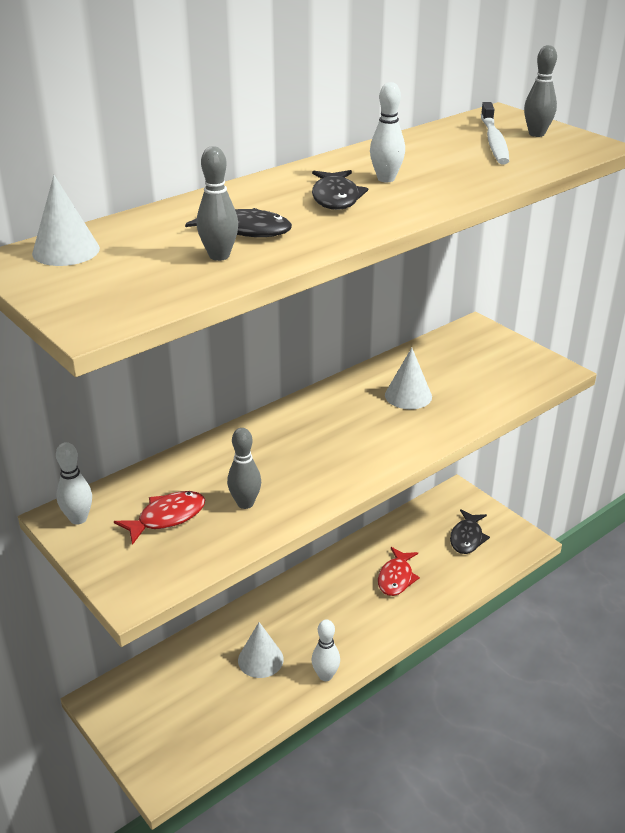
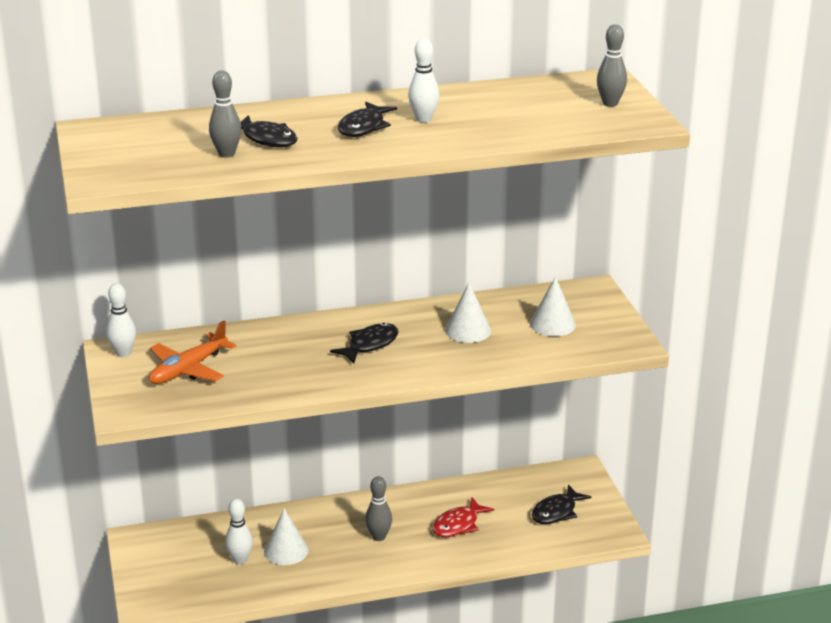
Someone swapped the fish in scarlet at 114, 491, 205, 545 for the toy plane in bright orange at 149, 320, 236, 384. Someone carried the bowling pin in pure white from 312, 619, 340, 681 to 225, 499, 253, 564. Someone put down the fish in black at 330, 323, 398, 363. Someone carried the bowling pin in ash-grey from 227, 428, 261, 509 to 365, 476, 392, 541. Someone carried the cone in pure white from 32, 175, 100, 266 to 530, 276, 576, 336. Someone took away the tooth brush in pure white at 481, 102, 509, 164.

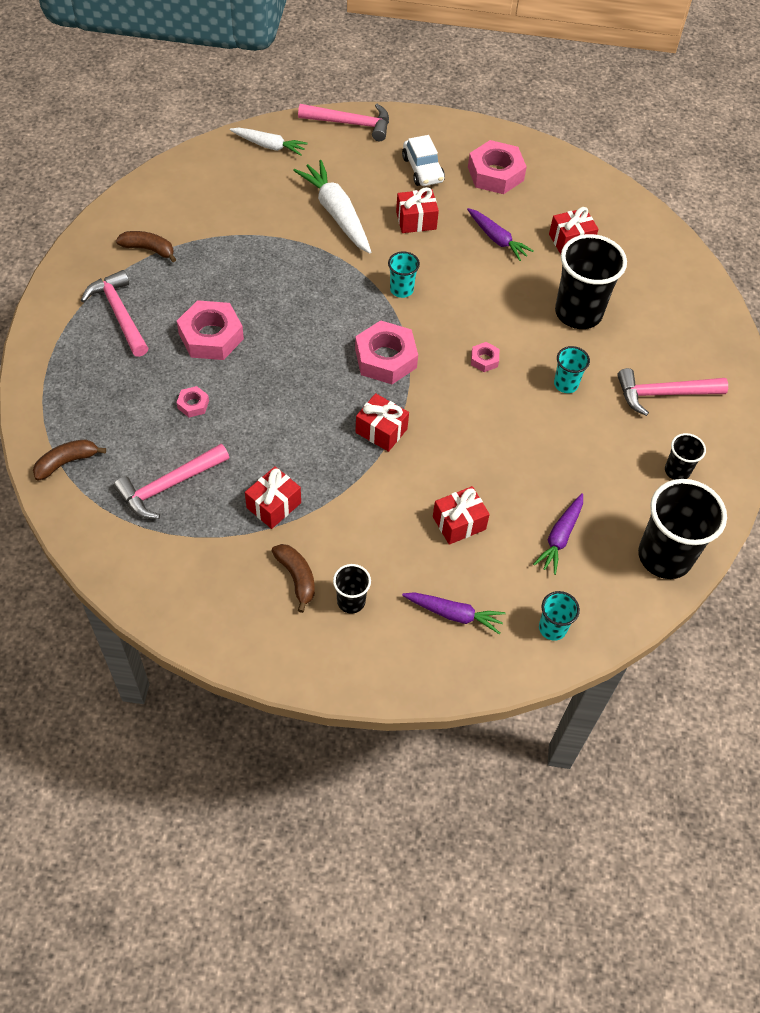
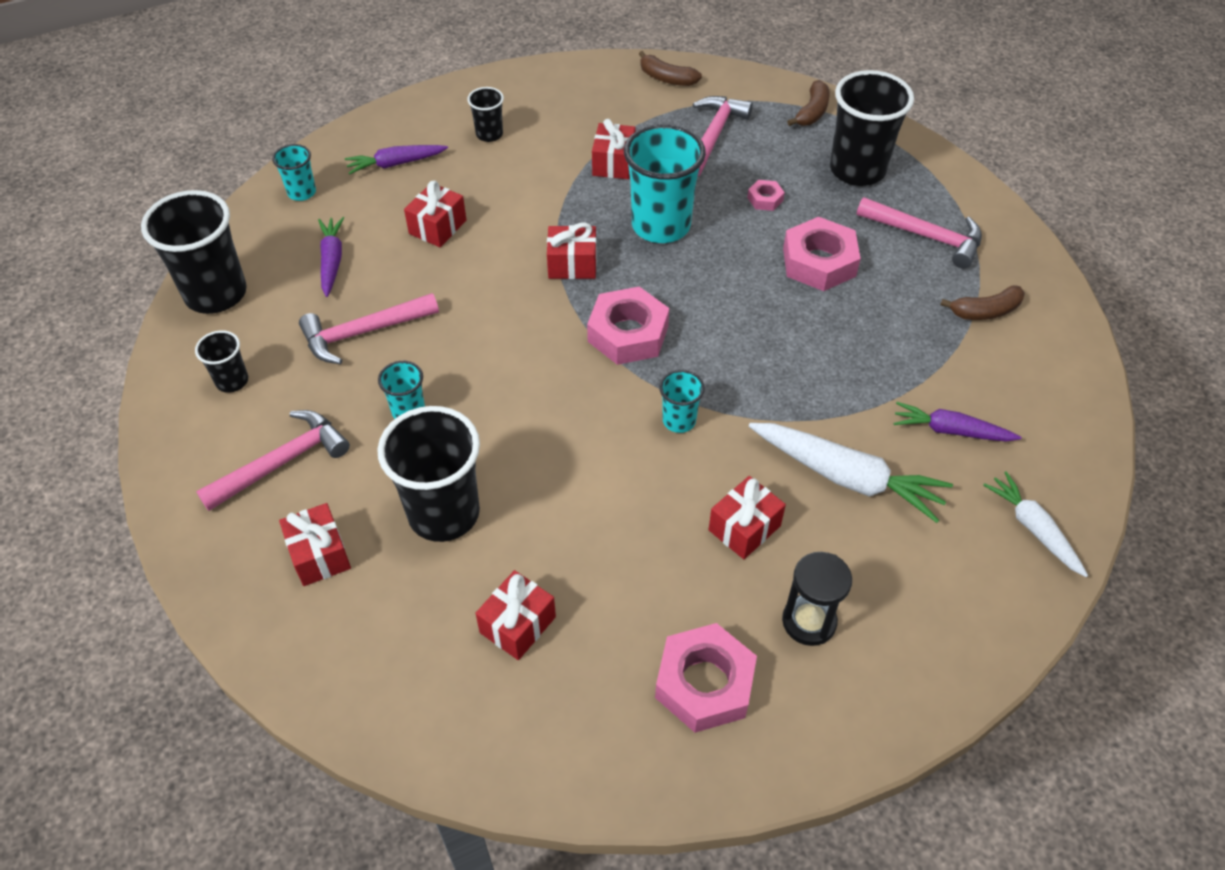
Someone put down the gift in scarlet at 279, 503, 351, 586. Someone carried the carpenter's hammer in pink from 298, 104, 389, 141 to 299, 293, 439, 364. Someone put down the beaker in turquoise at 624, 124, 706, 243. Someone carried the banana fruit in russet from 272, 544, 315, 613 to 639, 51, 702, 86. Someone swapped the toy car in pure white at 402, 135, 445, 186 for the sand timer in black at 782, 552, 852, 646. Someone put down the beaker in black at 830, 70, 914, 186. Someone carried the carrot in purple from 467, 208, 534, 261 to 894, 402, 1022, 442. Someone rotated the carrot in pure white at 230, 128, 308, 156 by 75 degrees clockwise. Someone took away the nut in pink at 471, 342, 499, 372.

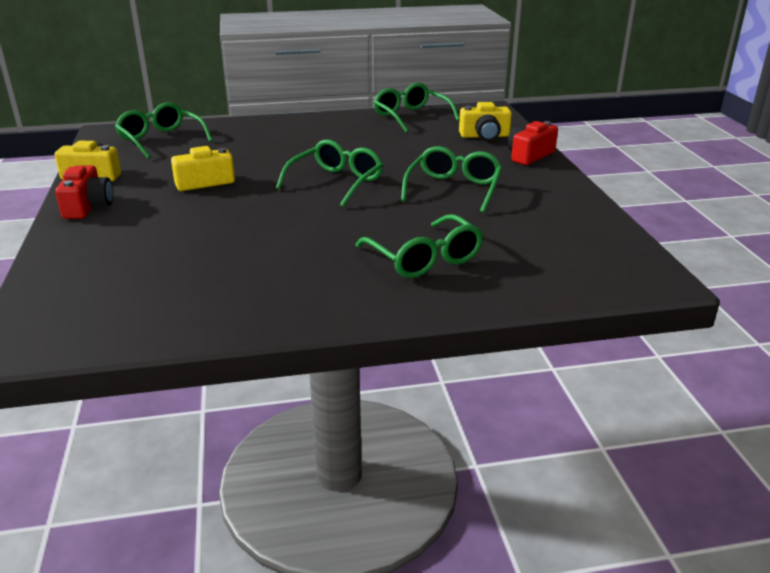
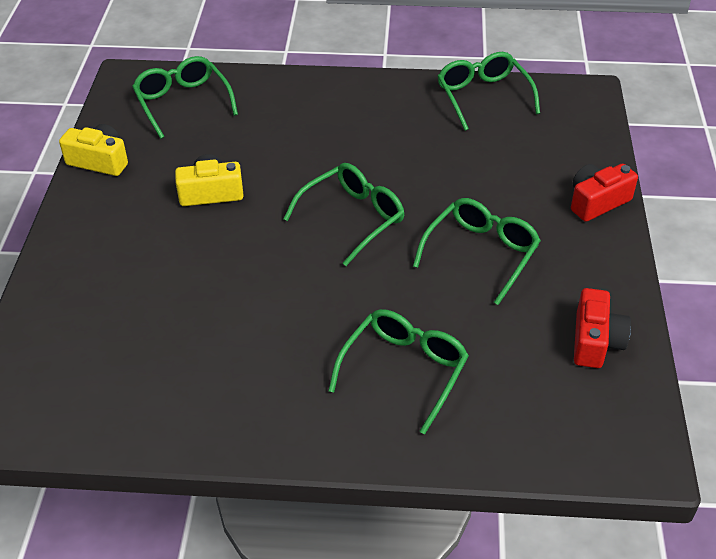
Someone rotated the eyeglasses in green at 355, 214, 484, 278 by 135 degrees counterclockwise. Someone carried the photo camera in scarlet from 55, 165, 113, 219 to 574, 288, 631, 368. Someone took away the photo camera in golden at 459, 102, 512, 141.

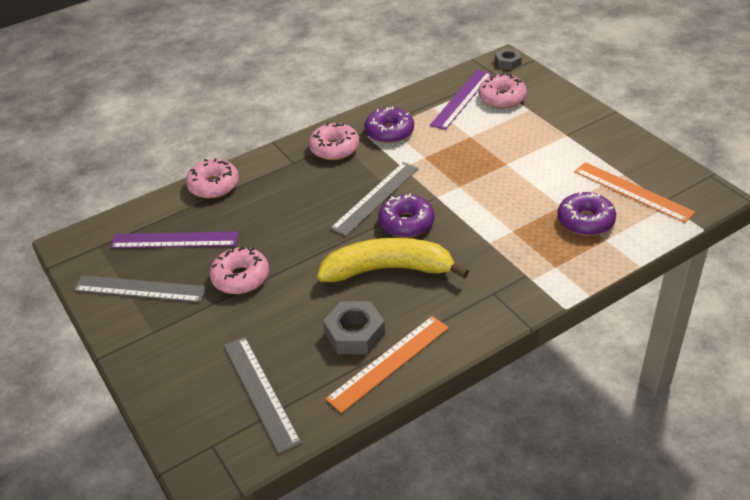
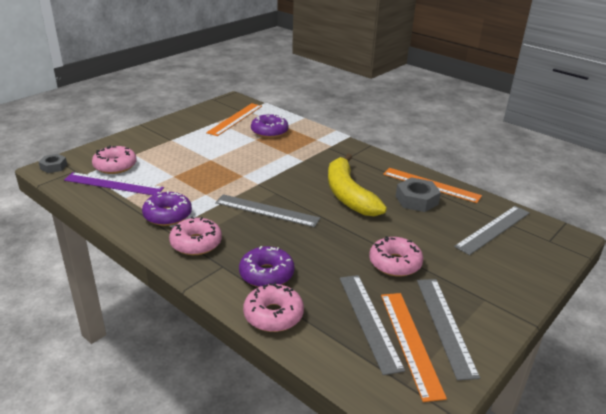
Someone carried the doughnut in purple from 378, 193, 435, 238 to 239, 246, 294, 287. Someone repainted the ruler in purple at 110, 231, 239, 248, which became the ruler in ash-grey at 340, 275, 405, 375. Someone put down the ruler in bright orange at 381, 293, 447, 402.

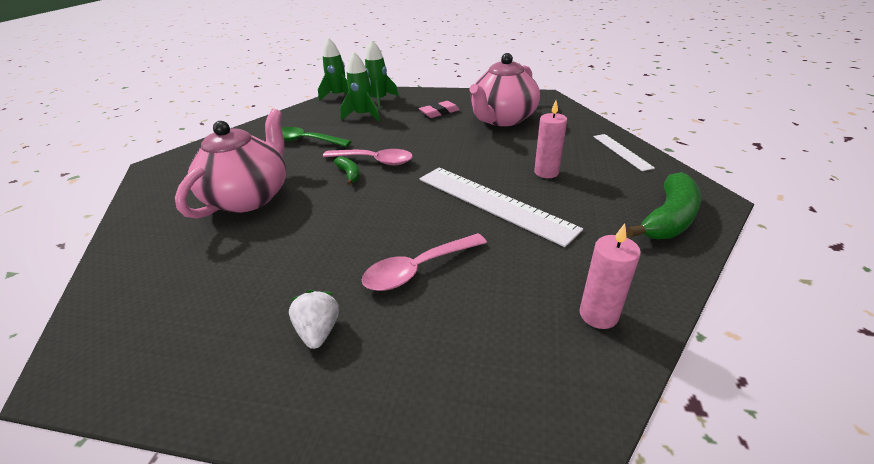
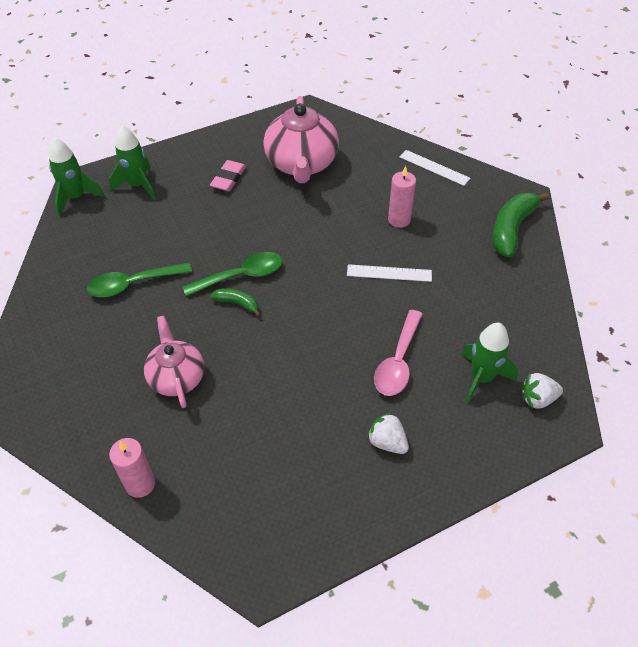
Someone carried the pillar candle in pink from 579, 224, 641, 329 to 109, 438, 155, 498. Someone scaled the tea pot in pink at 175, 109, 286, 219 by 0.63. Someone repainted the spoon in pink at 323, 149, 413, 165, which became the spoon in green at 182, 252, 283, 297. Someone scaled the ruler in pure white at 419, 168, 583, 247 by 0.52. Someone carried the rocket in green from 340, 51, 380, 122 to 462, 323, 518, 404. Someone rotated the banana fruit in green at 626, 172, 701, 239 by 150 degrees counterclockwise. Someone put down the toy strawberry in pure white at 521, 373, 563, 409.

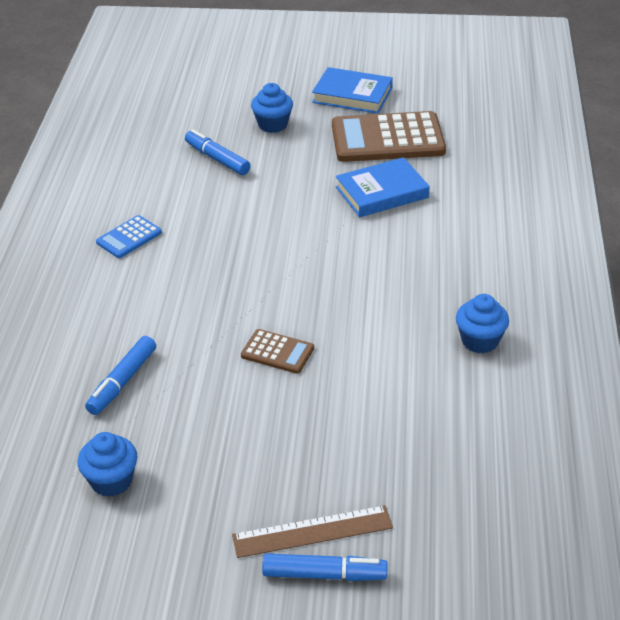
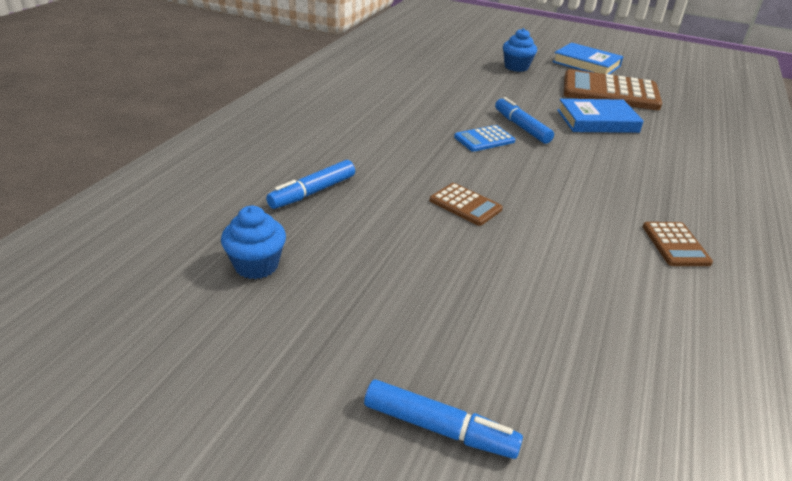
Someone carried the calculator in cobalt from 96, 215, 162, 258 to 454, 125, 515, 152. Someone carried the felt pen in cobalt from 185, 130, 251, 175 to 495, 97, 554, 144. Someone swapped the muffin in cobalt at 456, 294, 509, 353 for the calculator in russet at 643, 222, 713, 266. Someone took away the ruler in russet at 232, 505, 393, 558.

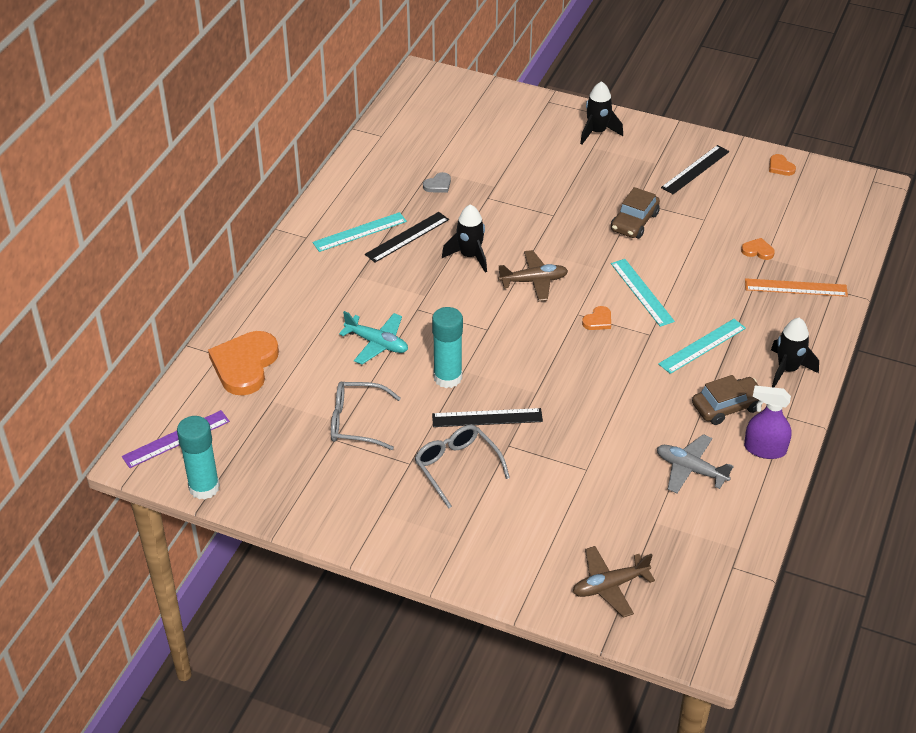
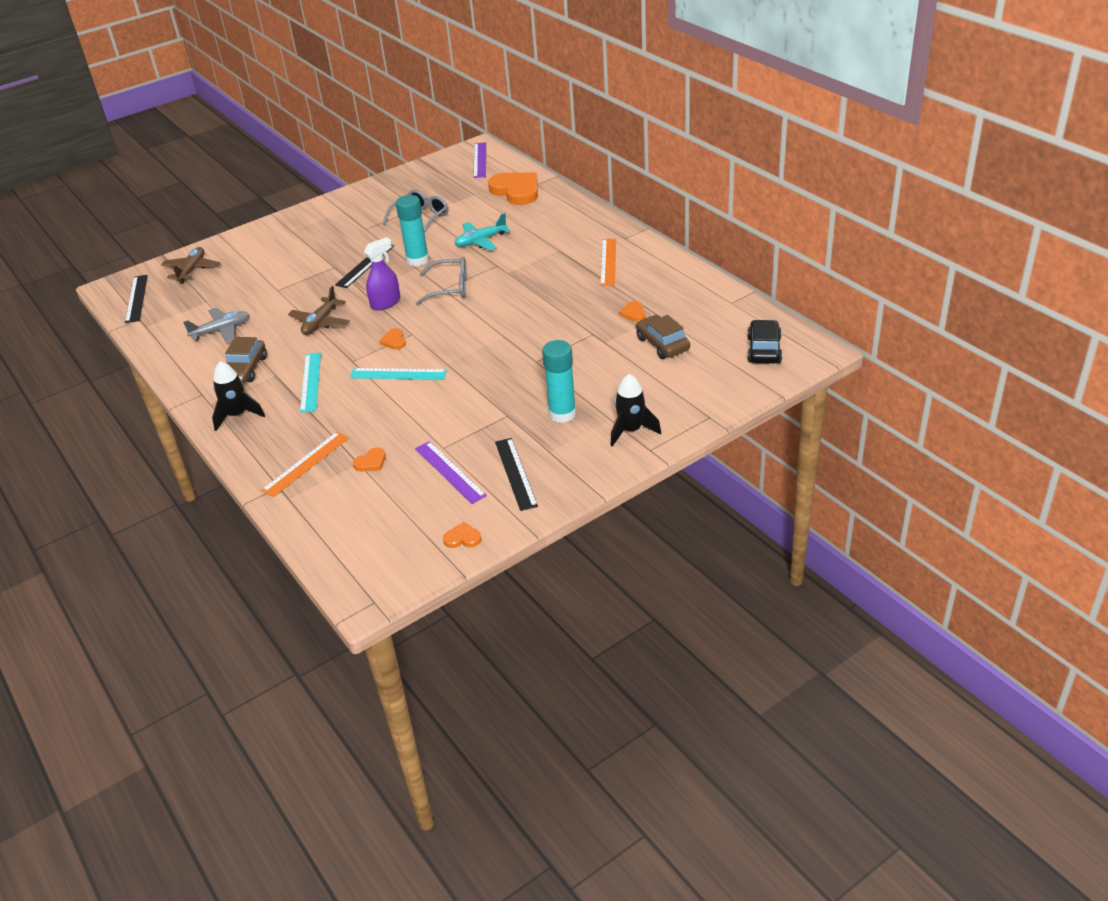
Someone carried the ruler in black from 365, 212, 449, 263 to 125, 275, 148, 323. Someone carried the toy plane in russet from 498, 250, 568, 302 to 288, 286, 350, 335. Someone carried the spray bottle in purple from 744, 385, 792, 459 to 364, 237, 400, 310. Someone carried the eyeglasses in ash-grey from 415, 425, 510, 508 to 415, 257, 467, 306. Someone put down the ruler in purple at 415, 441, 487, 504. Someone carried the glue stick in turquoise from 177, 416, 220, 499 to 542, 340, 576, 423. Someone repainted the ruler in turquoise at 312, 212, 407, 252, which became the ruler in bright orange at 600, 239, 616, 286. Someone repainted the heart in ash-grey at 423, 172, 451, 193, which became the heart in bright orange at 619, 301, 646, 322. Someone carried the toy car in russet from 611, 187, 660, 239 to 636, 315, 690, 359. Someone put down the toy car in black at 747, 320, 782, 364. Someone took away the rocket in black at 442, 204, 487, 272.

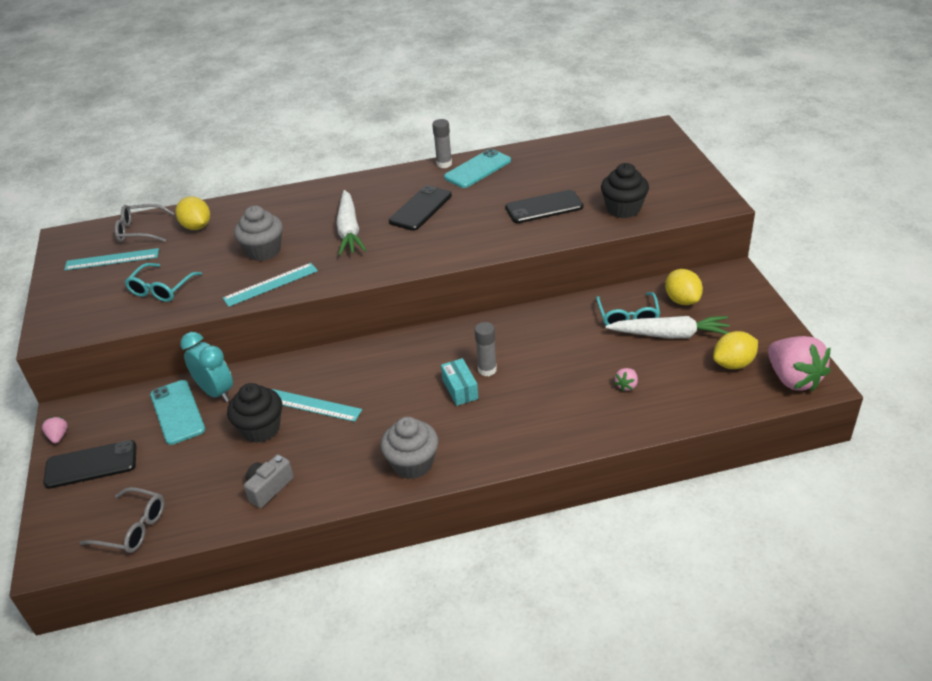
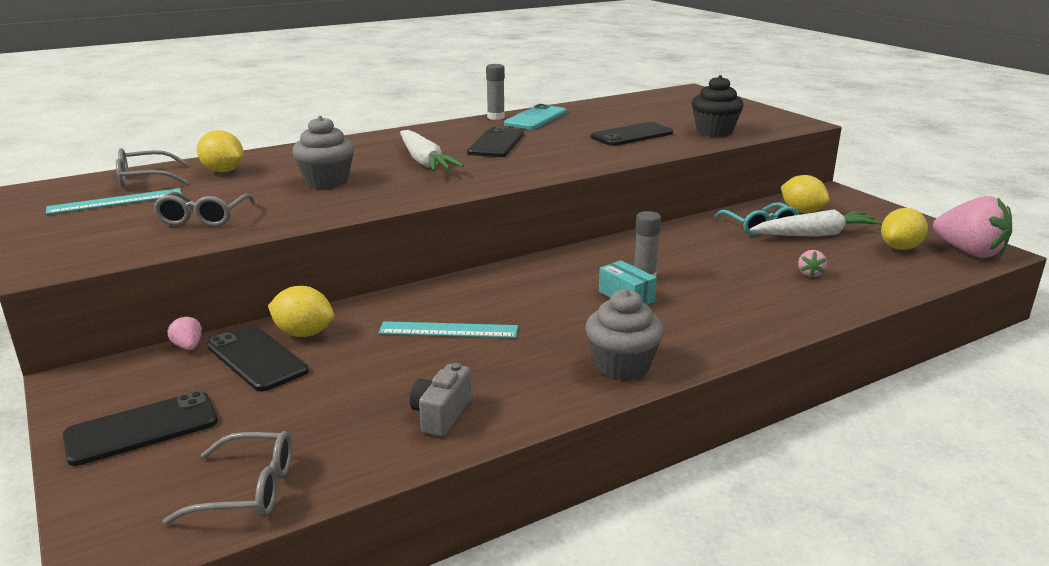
Someone repainted the eyeglasses in turquoise at 125, 263, 202, 302, which became the eyeglasses in ash-grey at 153, 192, 255, 227. Someone carried the toy strawberry in pink from 42, 417, 68, 443 to 167, 315, 202, 350. Someone repainted the phone in turquoise at 150, 380, 205, 445, which became the phone in black at 207, 325, 309, 392. Someone swapped the alarm clock in turquoise at 180, 332, 233, 402 for the lemon in golden at 268, 286, 334, 337. Someone took away the ruler in turquoise at 223, 263, 318, 307. Someone took away the muffin in black at 227, 383, 282, 443.

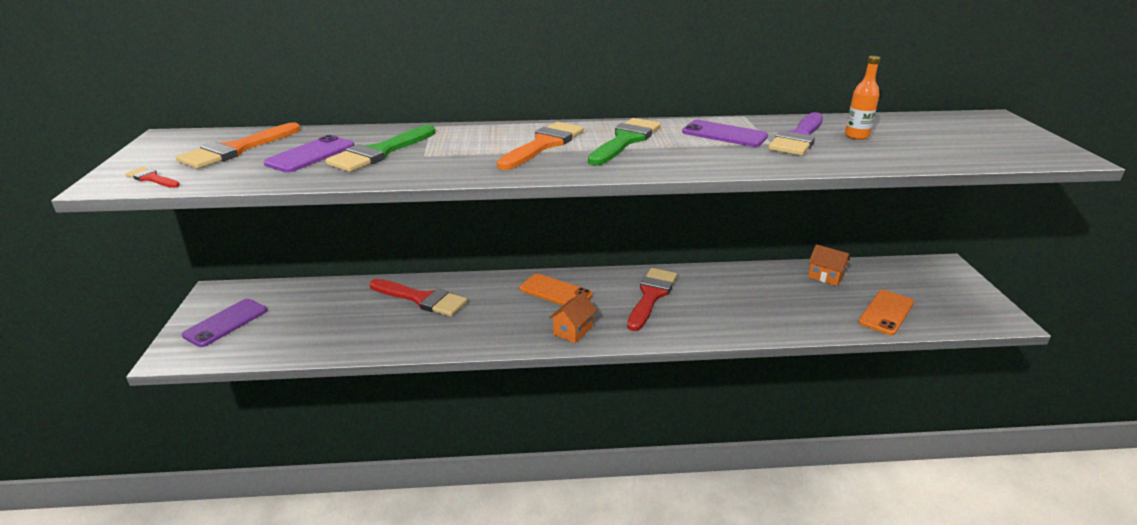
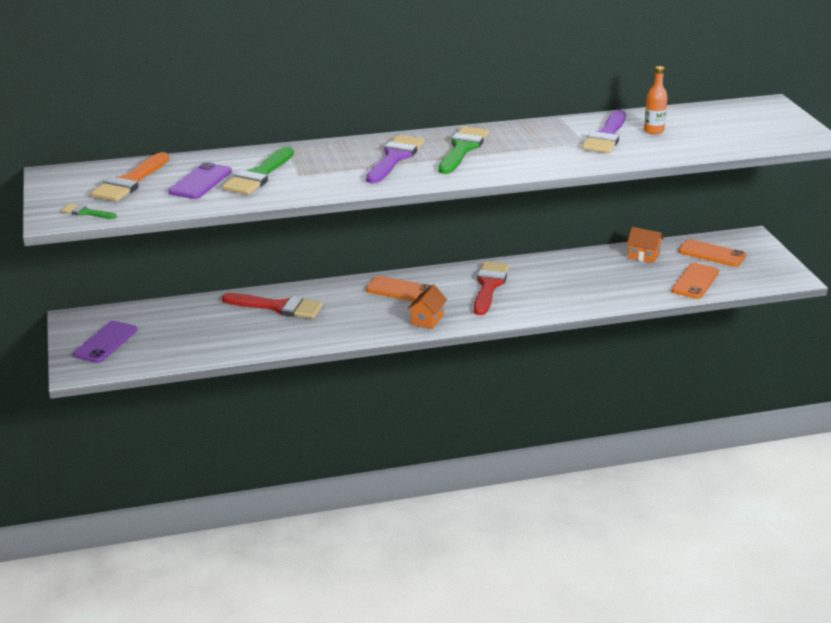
Someone repainted the paintbrush in scarlet at 125, 167, 180, 188, which became the paintbrush in green at 62, 204, 117, 219. Someone repainted the paintbrush in bright orange at 497, 122, 584, 170, which became the paintbrush in purple at 366, 135, 424, 184. Someone put down the phone in bright orange at 678, 239, 746, 267. Someone took away the phone in purple at 682, 120, 768, 147.

